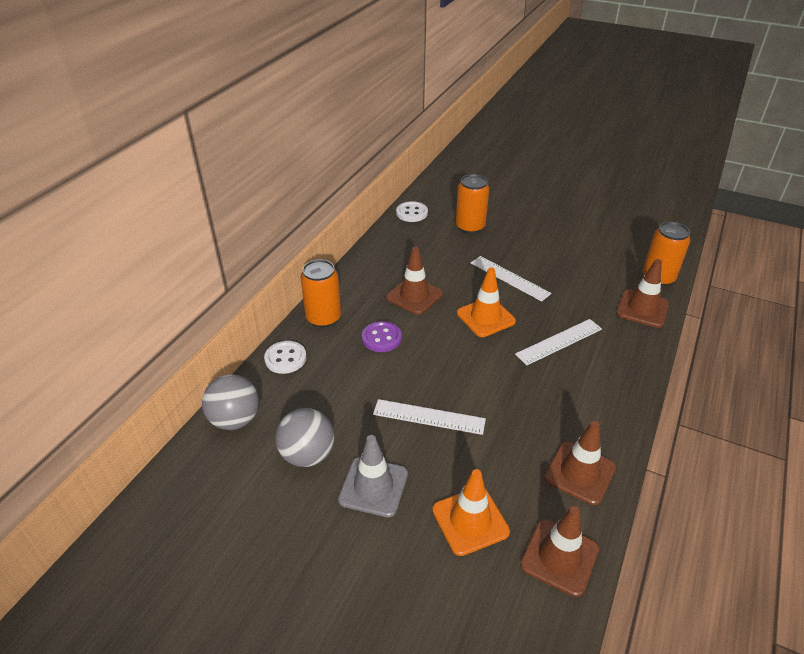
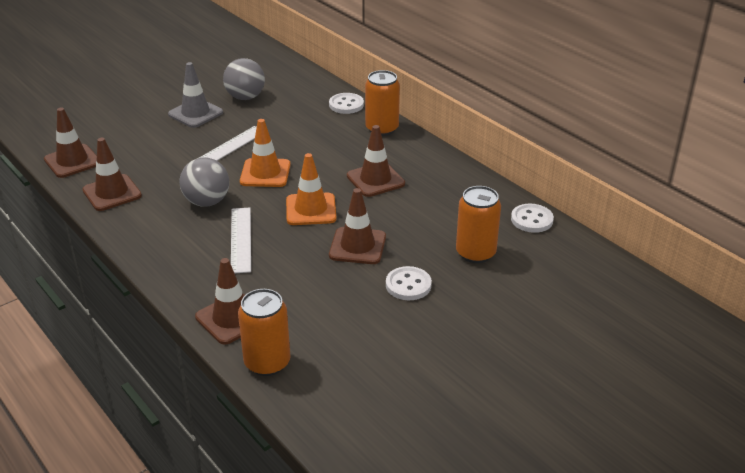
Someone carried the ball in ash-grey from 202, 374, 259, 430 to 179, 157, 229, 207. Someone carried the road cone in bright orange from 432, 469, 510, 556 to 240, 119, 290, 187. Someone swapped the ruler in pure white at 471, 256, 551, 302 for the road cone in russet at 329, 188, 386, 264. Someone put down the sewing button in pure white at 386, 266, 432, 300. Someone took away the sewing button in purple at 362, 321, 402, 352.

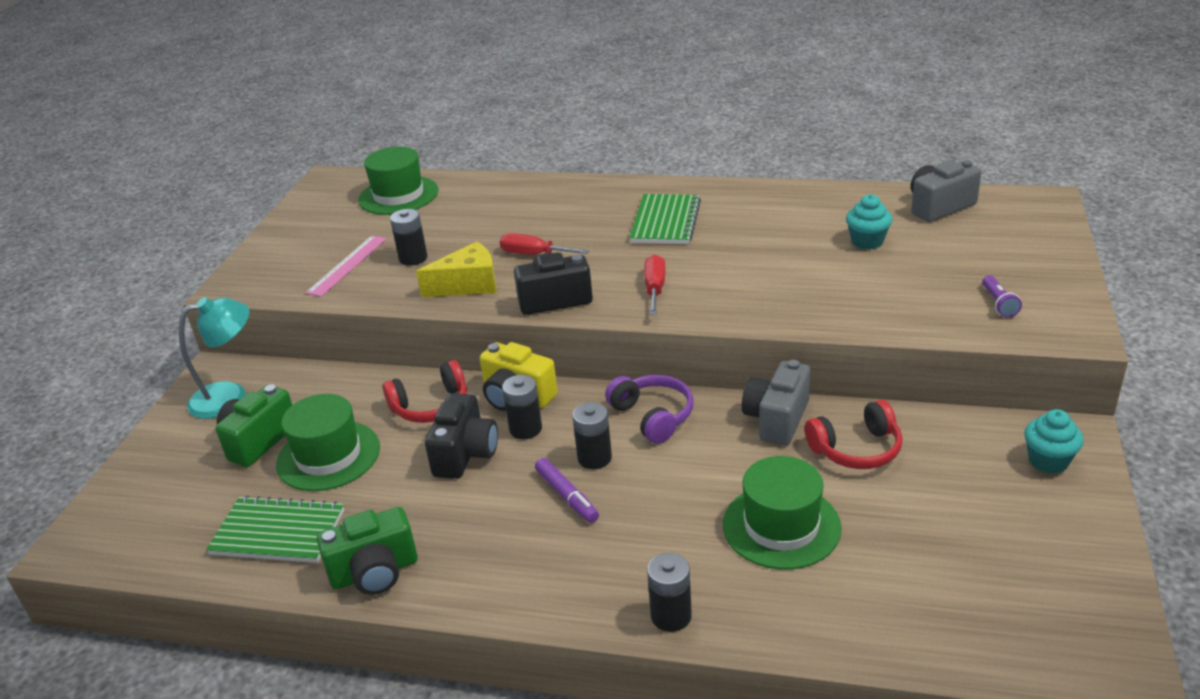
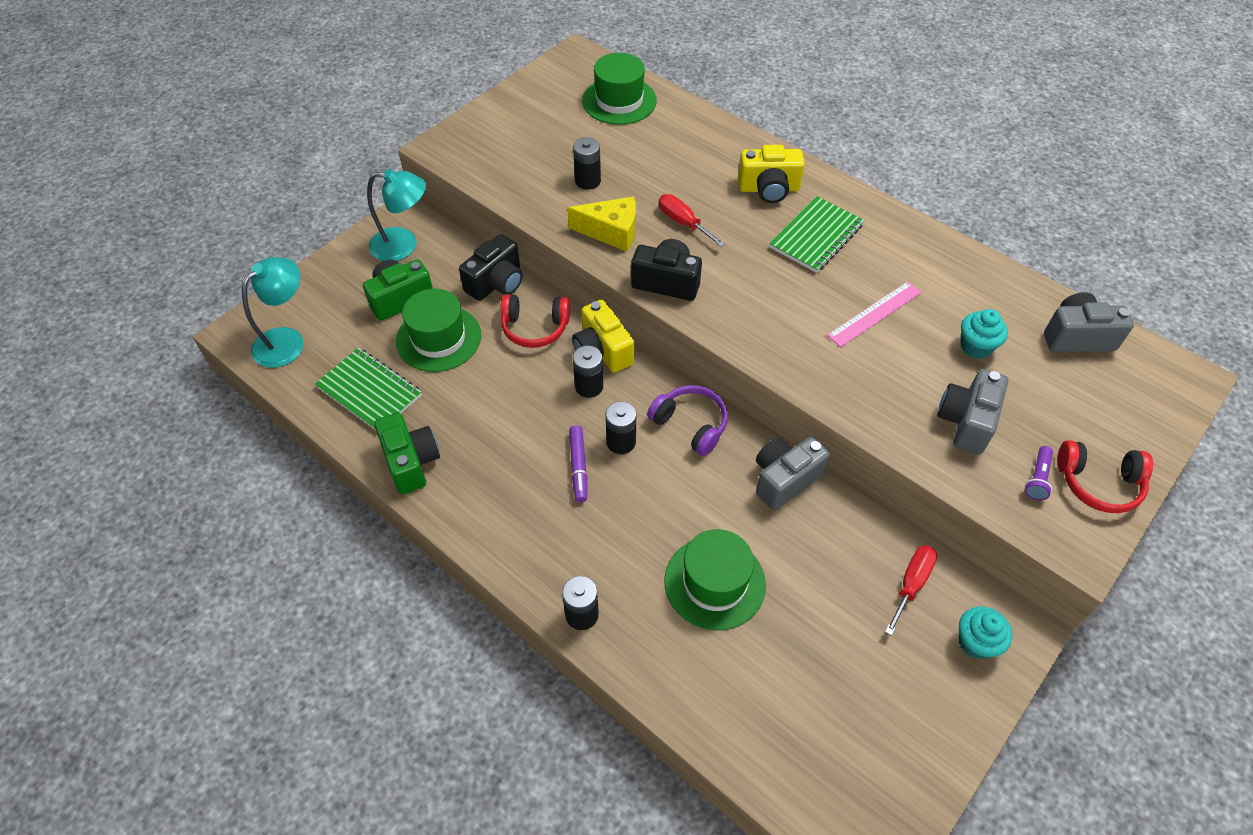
Someone put down the reading lamp in turquoise at 242, 257, 304, 368. Someone rotated the photo camera in green at 317, 507, 418, 595 by 120 degrees counterclockwise. Someone carried the photo camera in black from 425, 393, 498, 479 to 459, 234, 523, 301. Someone rotated the headphones in purple at 605, 375, 694, 444 by 45 degrees counterclockwise. Someone put down the photo camera in golden at 738, 145, 805, 203. Someone carried the ruler in pink from 305, 236, 387, 297 to 827, 281, 922, 347. Someone carried the flat screwdriver in scarlet from 644, 255, 665, 315 to 885, 545, 937, 636. Someone put down the photo camera in ash-grey at 938, 369, 1008, 455. Someone carried the headphones in scarlet from 805, 400, 903, 469 to 1057, 440, 1153, 513.

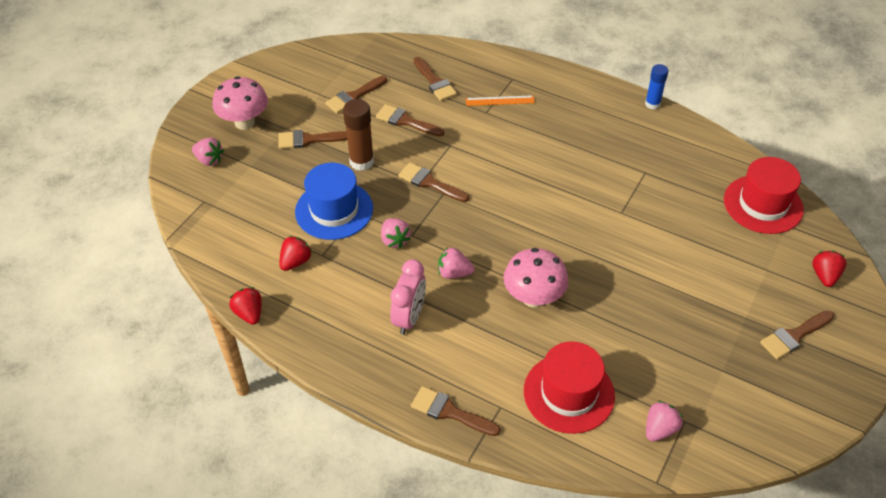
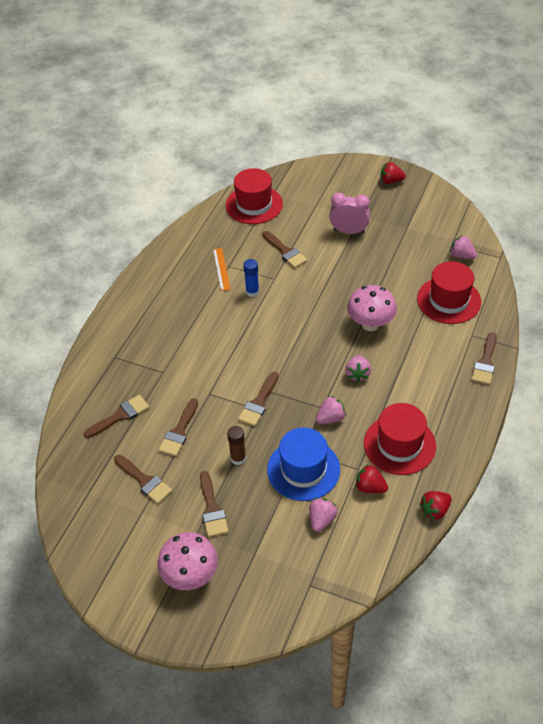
Someone carried the ruler in bright orange from 466, 95, 535, 106 to 213, 248, 231, 291. Someone scaled the glue stick in russet at 343, 99, 374, 171 by 0.65. Someone carried the glue stick in cobalt from 645, 64, 668, 110 to 243, 259, 259, 297. Someone carried the paintbrush in russet from 760, 310, 834, 359 to 262, 231, 308, 268. Someone carried the toy strawberry in pink from 192, 137, 224, 166 to 309, 498, 338, 532. Someone carried the alarm clock in pink from 390, 259, 426, 335 to 329, 193, 370, 234. Someone put down the hat in scarlet at 364, 403, 436, 475. Someone carried the toy strawberry in scarlet from 812, 251, 847, 287 to 381, 162, 406, 184.

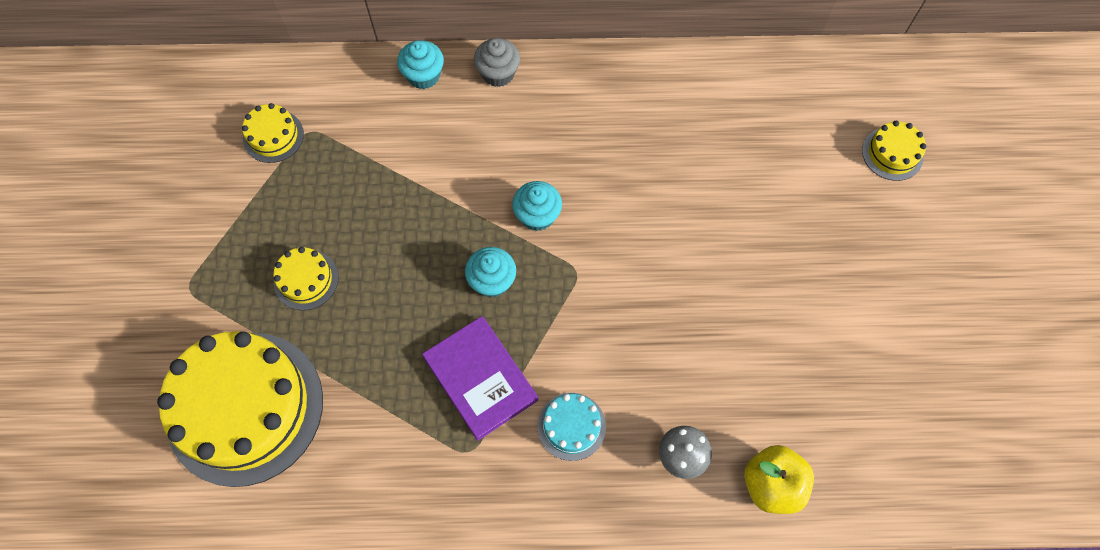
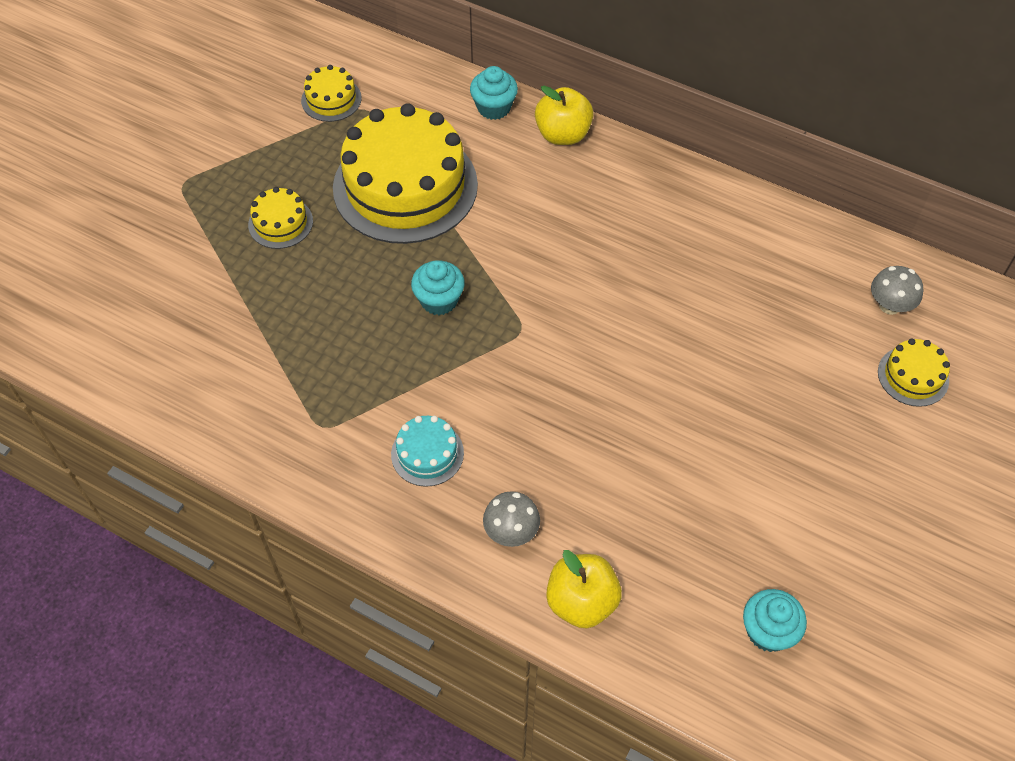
Someone carried the cake in golden from 157, 331, 323, 487 to 333, 103, 478, 244. Someone swapped the muffin in ash-grey at 474, 38, 520, 87 for the apple fruit in golden at 535, 86, 593, 145. Someone carried the muffin in turquoise from 512, 181, 562, 231 to 743, 589, 807, 652. Someone put down the mushroom in ash-grey at 871, 266, 923, 315. Someone took away the hardcover in purple at 422, 316, 538, 441.

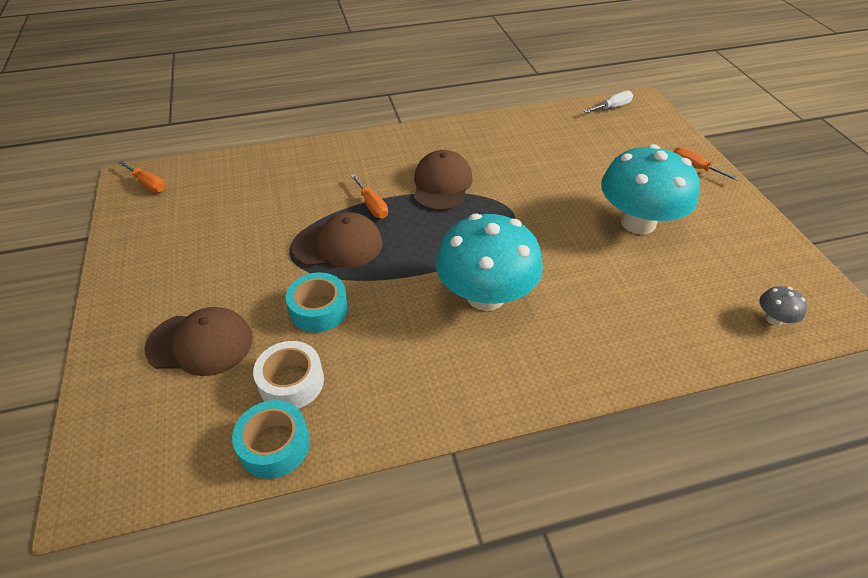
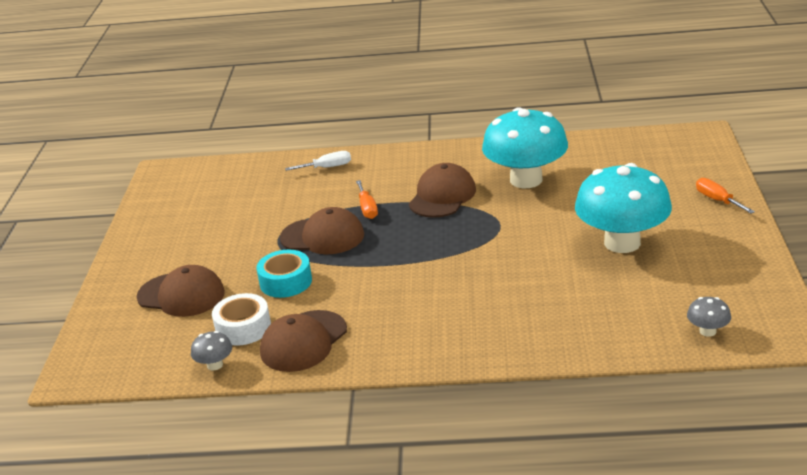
Someone swapped the tape in turquoise at 232, 400, 310, 479 for the mushroom in ash-grey at 191, 331, 232, 371. Someone put down the cap in russet at 260, 310, 347, 372. Someone carried the flat screwdriver in pure white from 584, 91, 633, 113 to 285, 151, 351, 171. Someone carried the mushroom in turquoise from 435, 214, 543, 311 to 482, 107, 568, 188. Someone took away the flat screwdriver in bright orange at 119, 161, 165, 193.

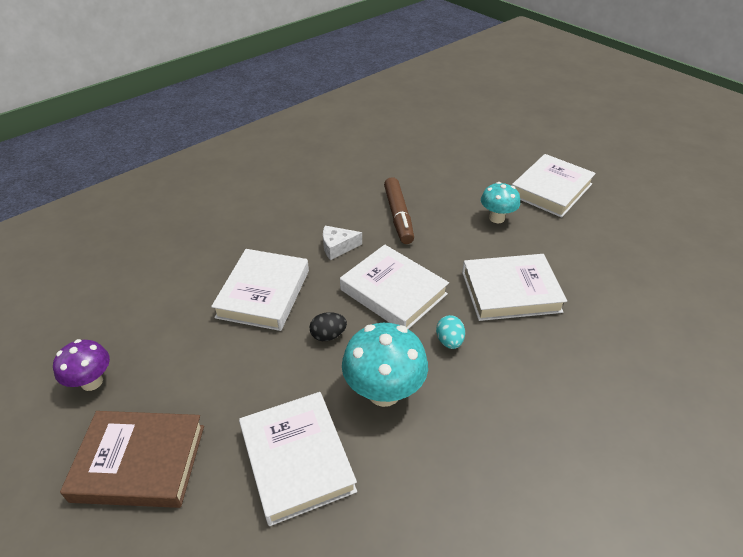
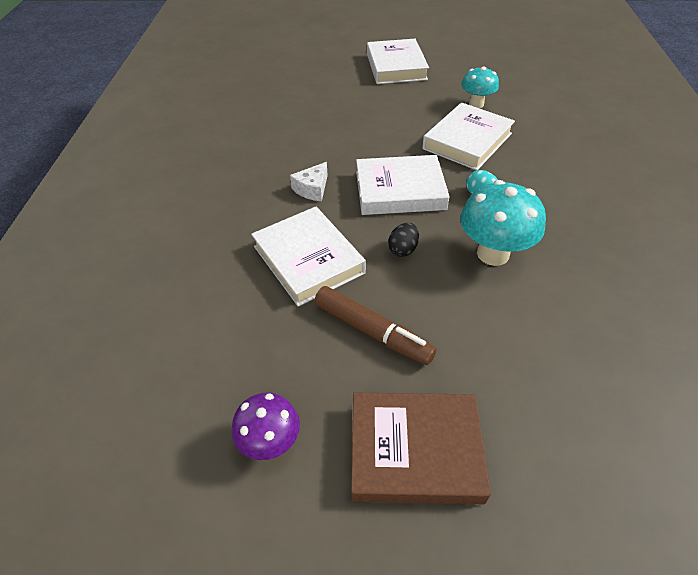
Someone carried the felt pen in russet from 384, 177, 414, 244 to 314, 286, 436, 365. Someone rotated the hardcover in russet at 60, 411, 204, 508 by 45 degrees clockwise. Someone carried the mushroom in turquoise from 481, 182, 520, 223 to 461, 66, 499, 108. Someone took away the hardcover in pure white at 239, 392, 357, 526.

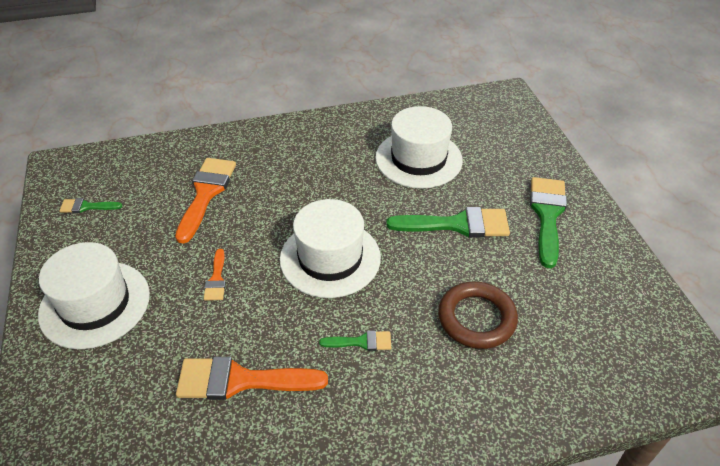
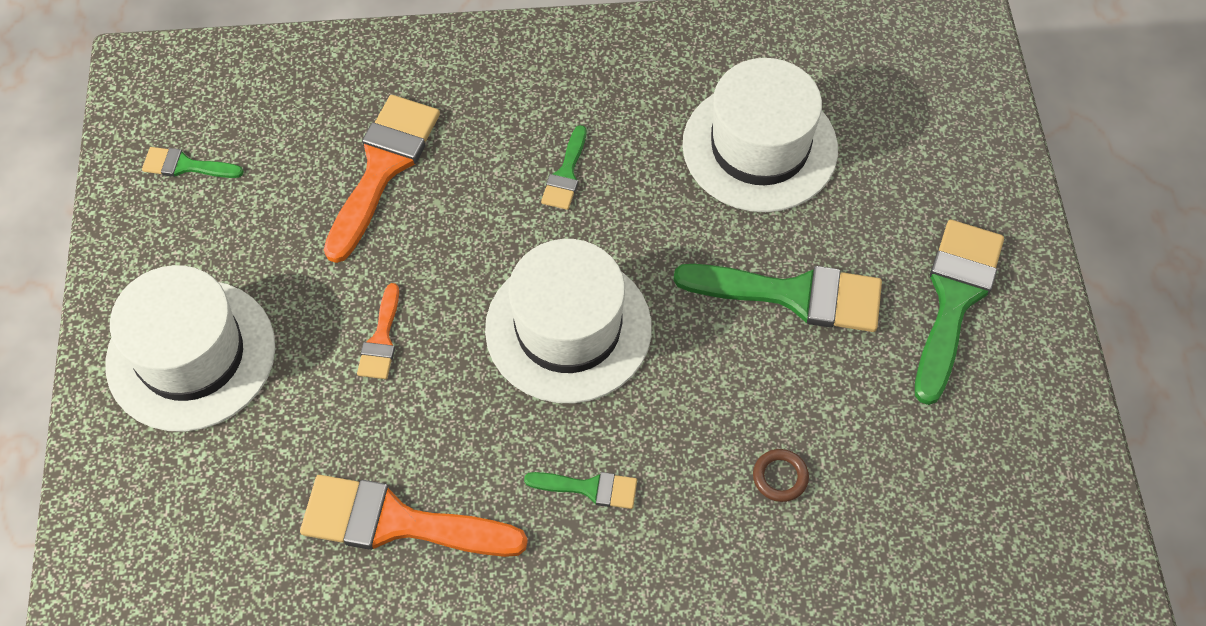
Someone put down the paintbrush in green at 541, 125, 586, 210. Someone scaled the torus in russet at 438, 281, 518, 349 by 0.44.

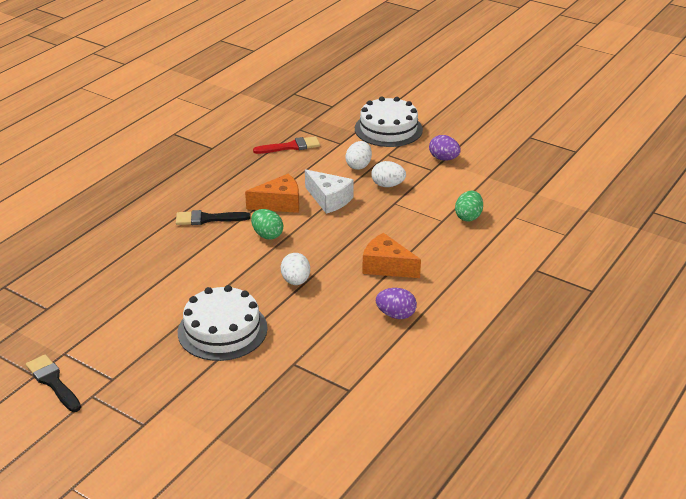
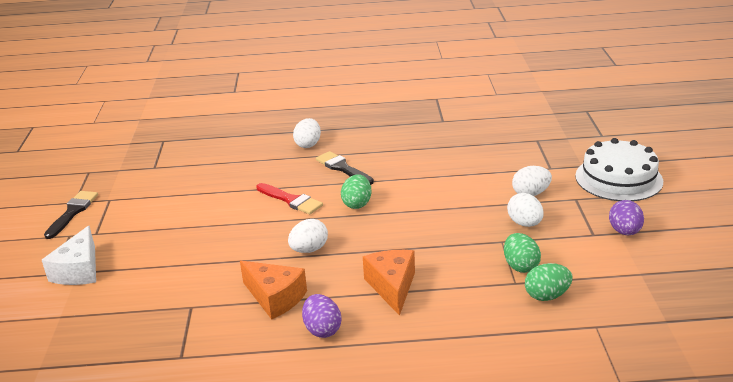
Someone carried the piece of cheese in pure white from 305, 170, 354, 214 to 42, 226, 96, 285. Someone carried the piece of cheese in bright orange from 245, 174, 299, 213 to 240, 261, 307, 320. Someone carried the paintbrush in scarlet from 253, 136, 320, 154 to 256, 183, 323, 214. Someone put down the egg in pure white at 293, 118, 321, 148. Someone put down the egg in green at 504, 233, 541, 273. Someone took away the cake in pure white at 178, 285, 268, 361.

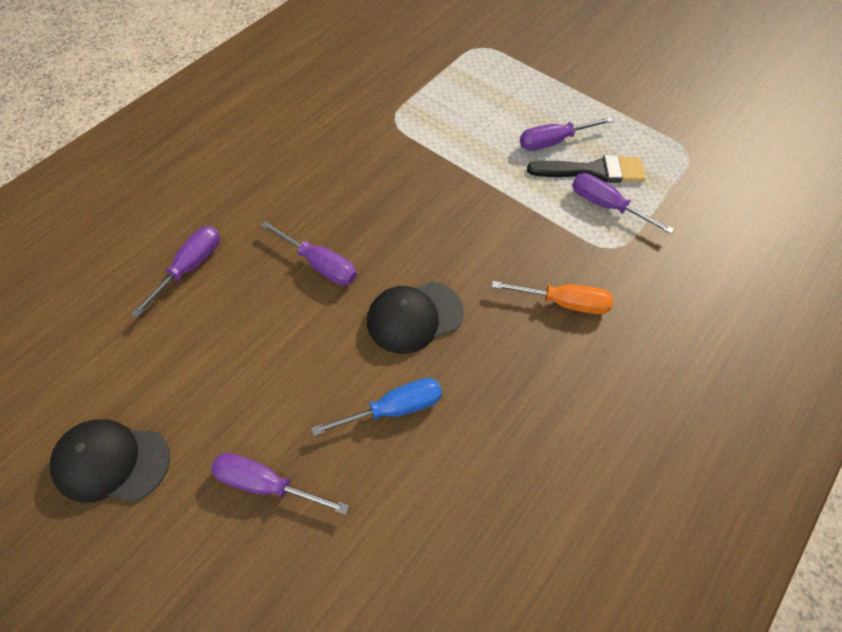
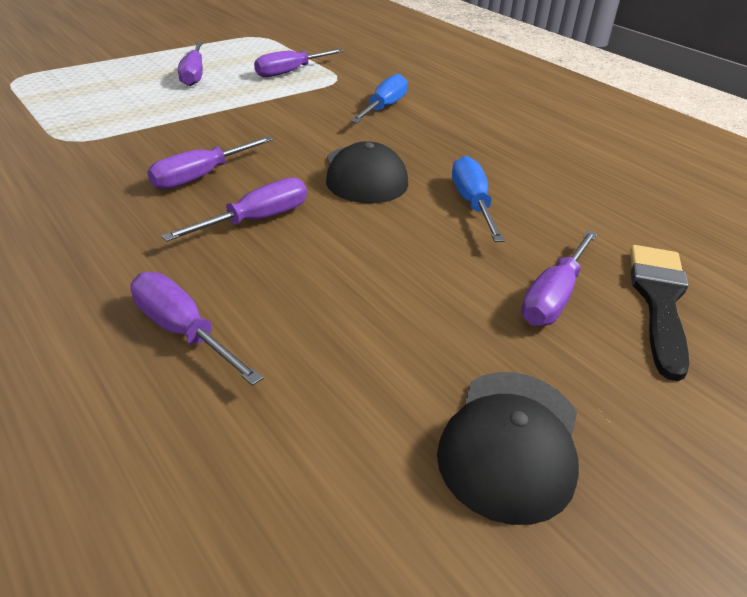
Someone put down the flat screwdriver in purple at 147, 136, 273, 190. Someone repainted the flat screwdriver in bright orange at 492, 281, 613, 314, which became the flat screwdriver in cobalt at 350, 74, 408, 123. Someone carried the paintbrush in black from 527, 155, 646, 183 to 630, 245, 689, 381.

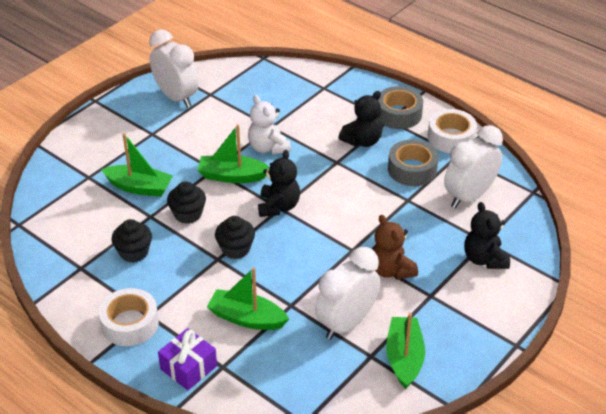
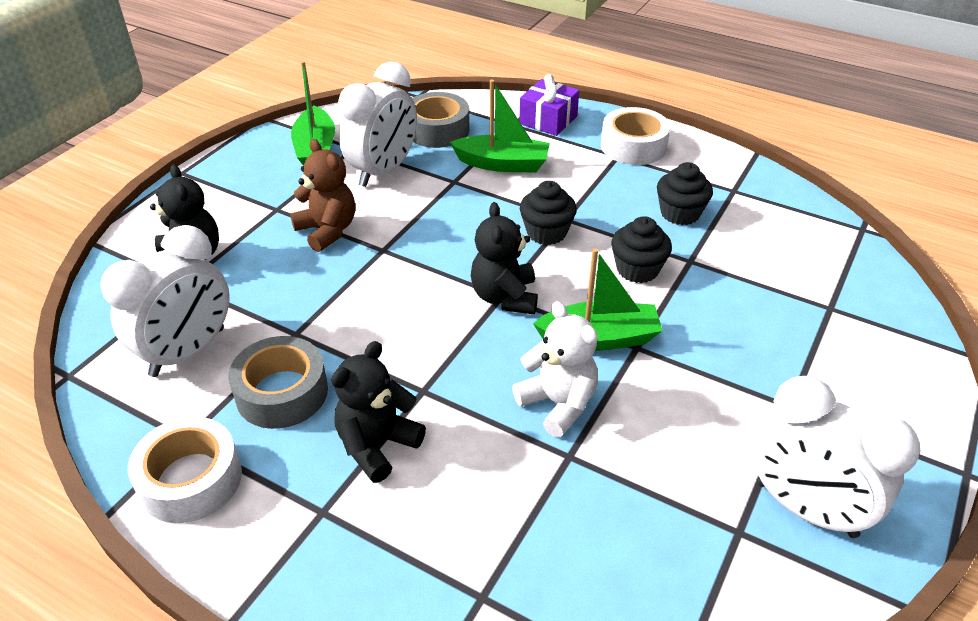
Someone carried the tape in ash-grey from 378, 86, 423, 129 to 412, 92, 469, 148. Someone took away the sailboat in green at 101, 133, 173, 197.

